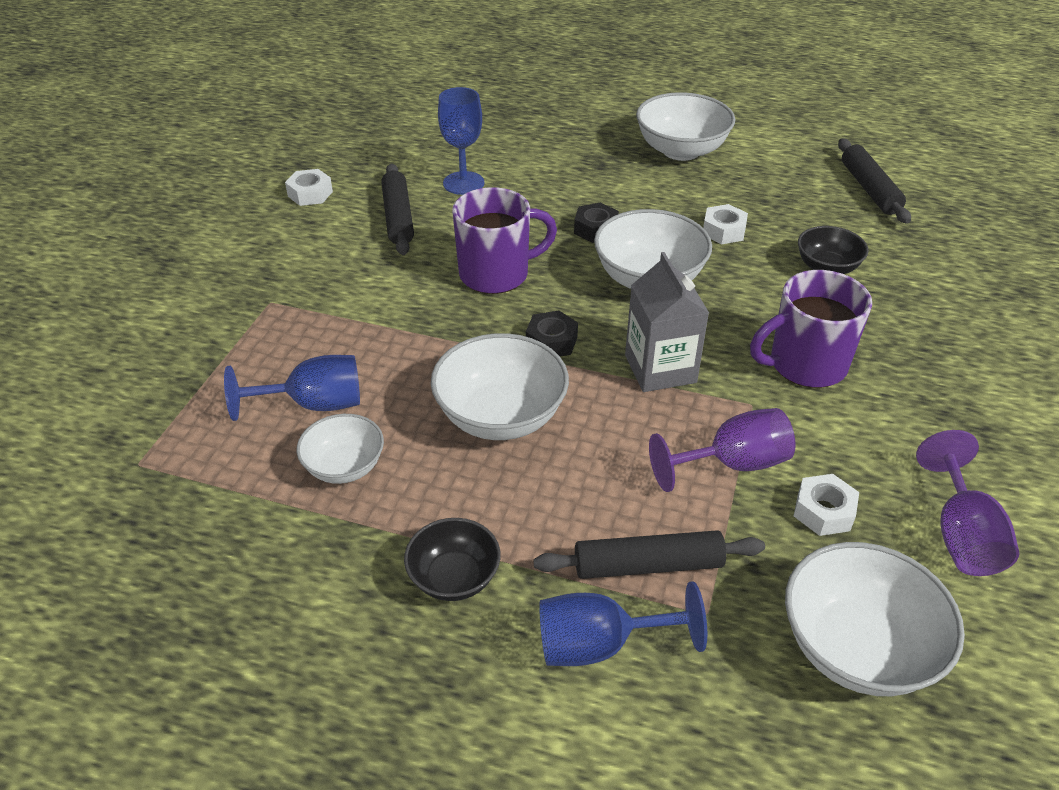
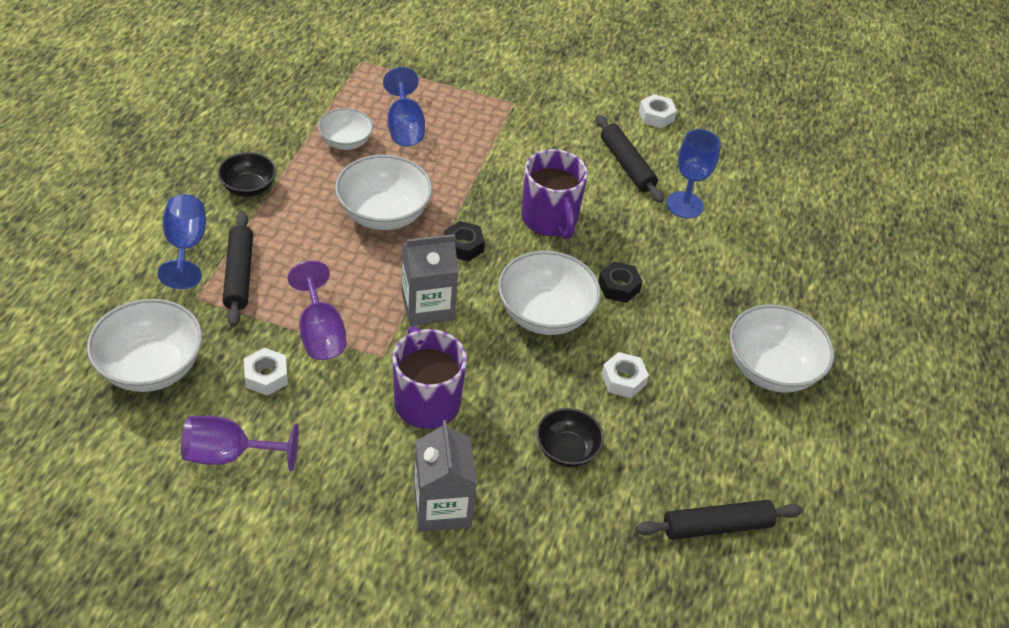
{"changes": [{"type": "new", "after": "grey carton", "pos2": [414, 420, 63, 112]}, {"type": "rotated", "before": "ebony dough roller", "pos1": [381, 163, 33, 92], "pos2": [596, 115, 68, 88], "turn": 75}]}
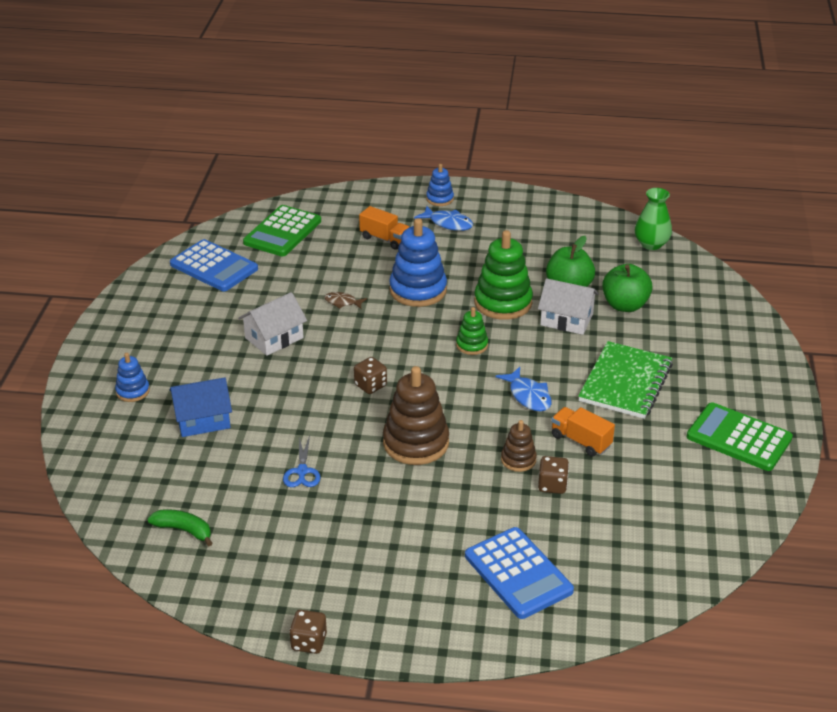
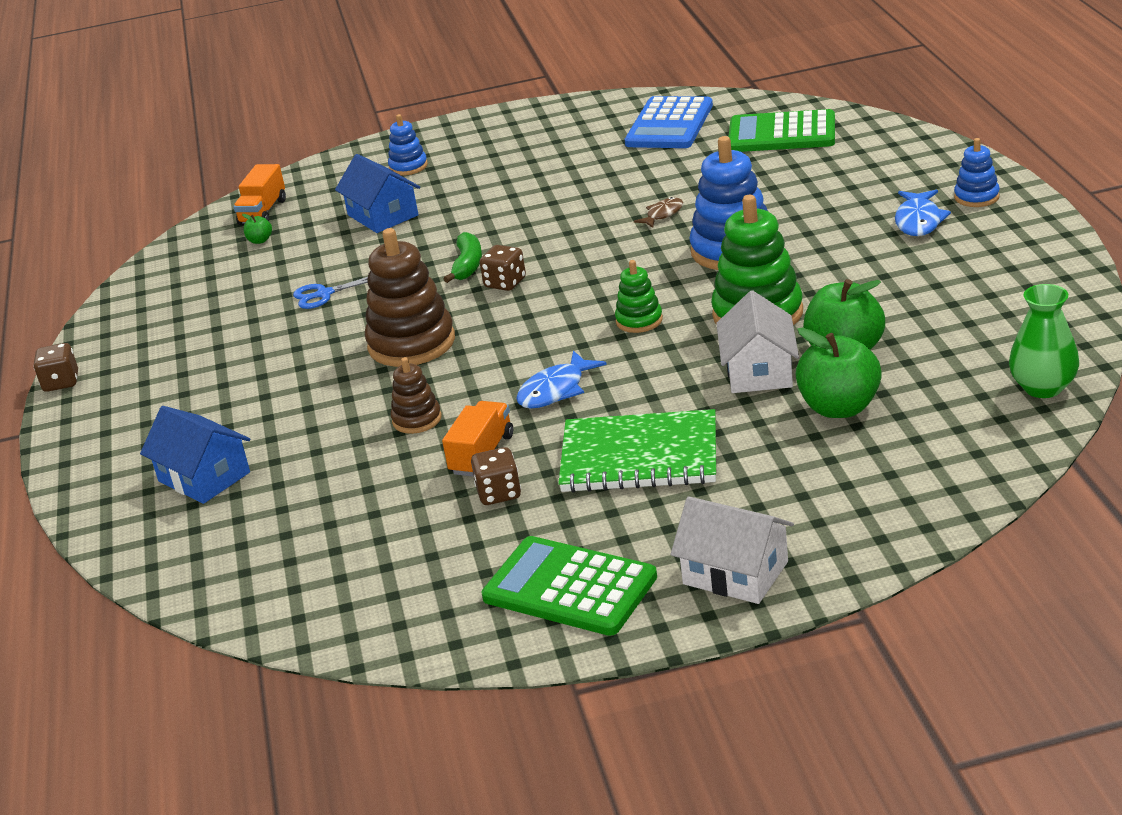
{"changes": [{"type": "new", "after": "green apple", "pos2": [242, 214, 30, 30]}, {"type": "shifted", "before": "green banana fruit", "pos1": [148, 509, 64, 37], "pos2": [444, 232, 38, 51]}, {"type": "shifted", "before": "pure white cottage", "pos1": [238, 292, 69, 64], "pos2": [671, 496, 123, 108]}, {"type": "shifted", "before": "orange truck", "pos1": [359, 206, 50, 44], "pos2": [233, 164, 53, 61]}, {"type": "shifted", "before": "russet die", "pos1": [538, 456, 31, 38], "pos2": [471, 447, 50, 58]}, {"type": "swapped", "before": "blue adding machine", "after": "blue cottage", "pos1": [465, 527, 109, 92], "pos2": [140, 406, 110, 98]}, {"type": "rotated", "before": "russet toy fish", "pos1": [324, 292, 43, 17], "pos2": [634, 197, 49, 31], "turn": 45}, {"type": "rotated", "before": "green adding machine", "pos1": [686, 402, 107, 69], "pos2": [481, 536, 176, 100], "turn": -75}]}
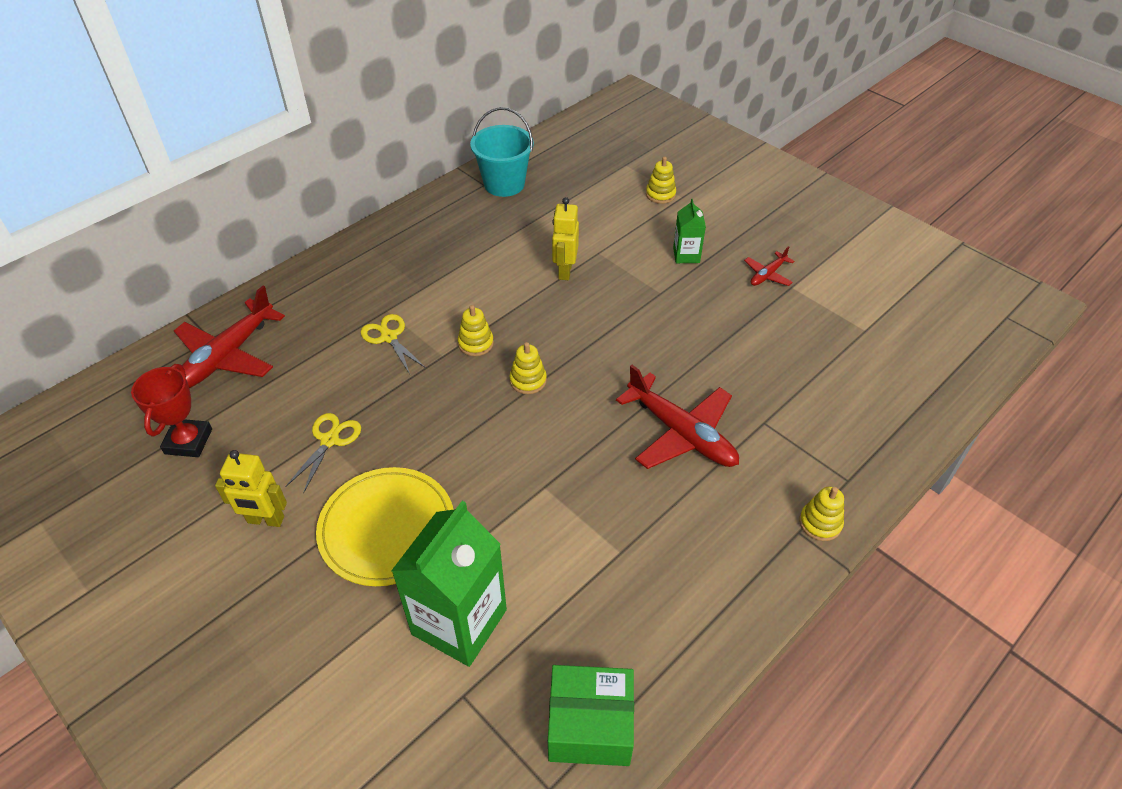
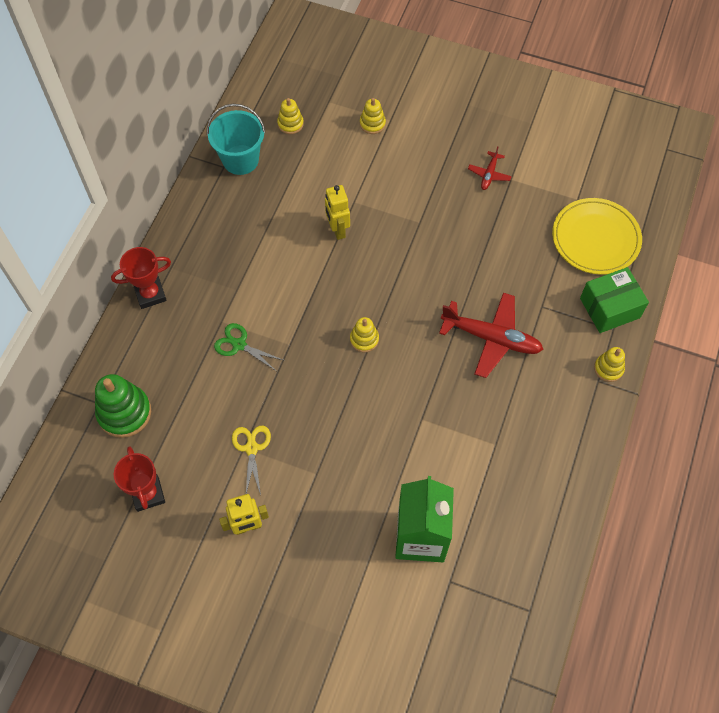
{"changes": [{"type": "gone", "before": "green carton", "pos1": [673, 199, 33, 64]}, {"type": "new", "after": "crimson trophy", "pos2": [111, 247, 60, 62]}, {"type": "shifted", "before": "golden flat dish", "pos1": [316, 467, 137, 119], "pos2": [552, 198, 90, 77]}, {"type": "shifted", "before": "golden stacking toy", "pos1": [458, 305, 36, 51], "pos2": [277, 98, 27, 36]}, {"type": "shifted", "before": "green package", "pos1": [548, 665, 86, 101], "pos2": [580, 267, 69, 66]}, {"type": "swapped", "before": "crimson toy plane", "after": "green stacking toy", "pos1": [174, 286, 111, 102], "pos2": [95, 374, 56, 64]}, {"type": "repainted", "before": "golden pair of scissors", "after": "green pair of scissors", "pos1": [361, 314, 65, 60], "pos2": [214, 323, 71, 48]}]}
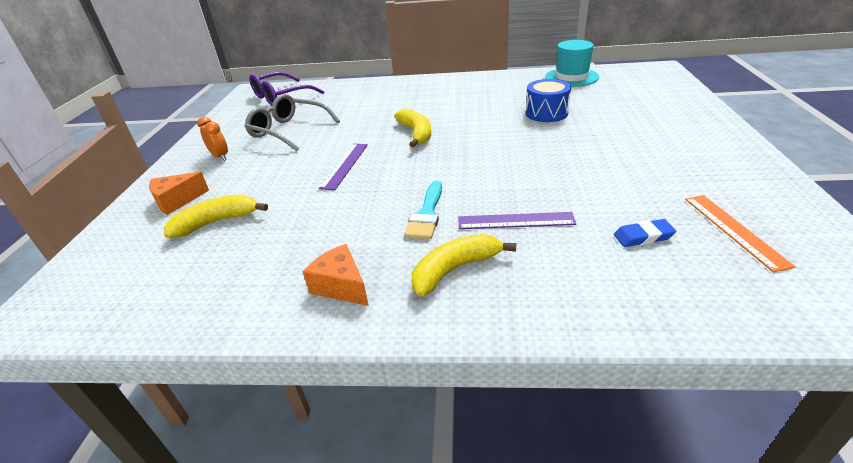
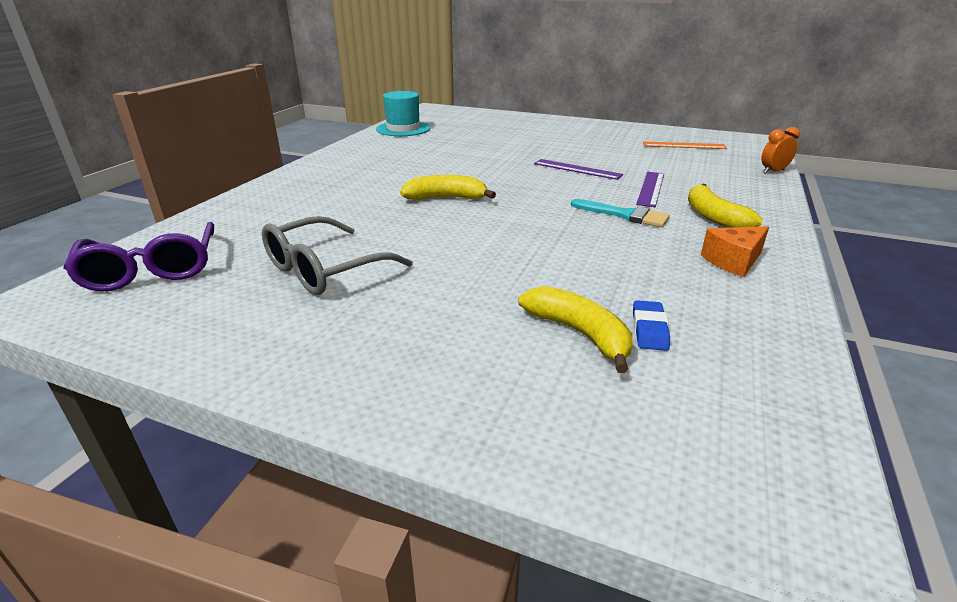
{"changes": [{"type": "gone", "before": "orange cheese wedge", "pos1": [149, 172, 60, 43]}, {"type": "gone", "before": "blue toy drum", "pos1": [526, 79, 45, 43]}, {"type": "shifted", "before": "orange alarm clock", "pos1": [197, 117, 31, 44], "pos2": [762, 127, 38, 47]}, {"type": "shifted", "before": "royal purple ruler", "pos1": [319, 144, 49, 46], "pos2": [534, 159, 89, 21]}, {"type": "shifted", "before": "blue eraser", "pos1": [614, 219, 62, 28], "pos2": [633, 300, 37, 51]}, {"type": "rotated", "before": "golden banana fruit", "pos1": [164, 194, 104, 44], "pos2": [519, 286, 113, 87], "turn": 150}]}
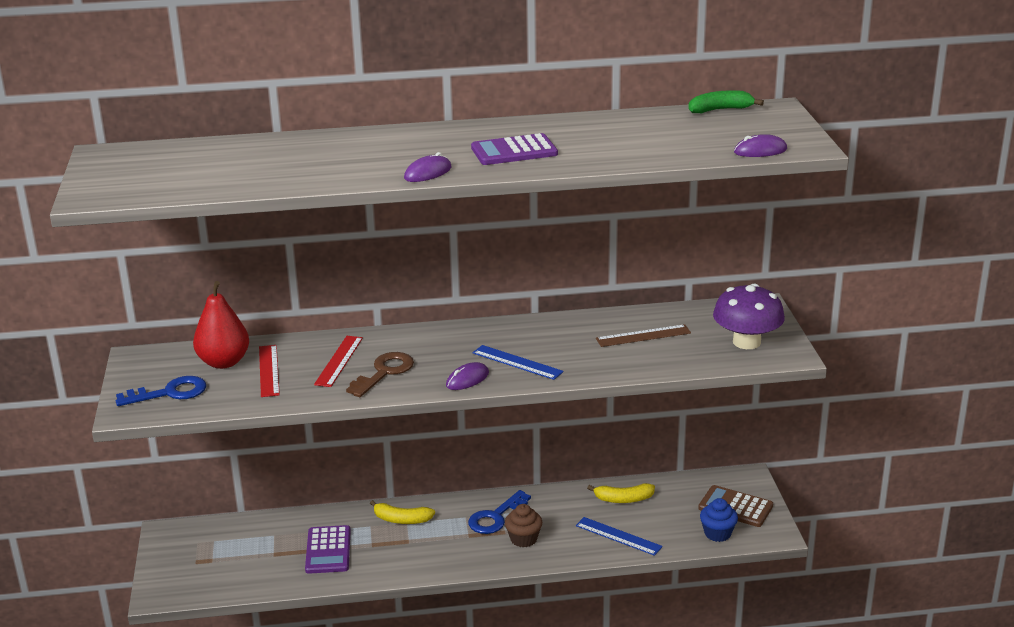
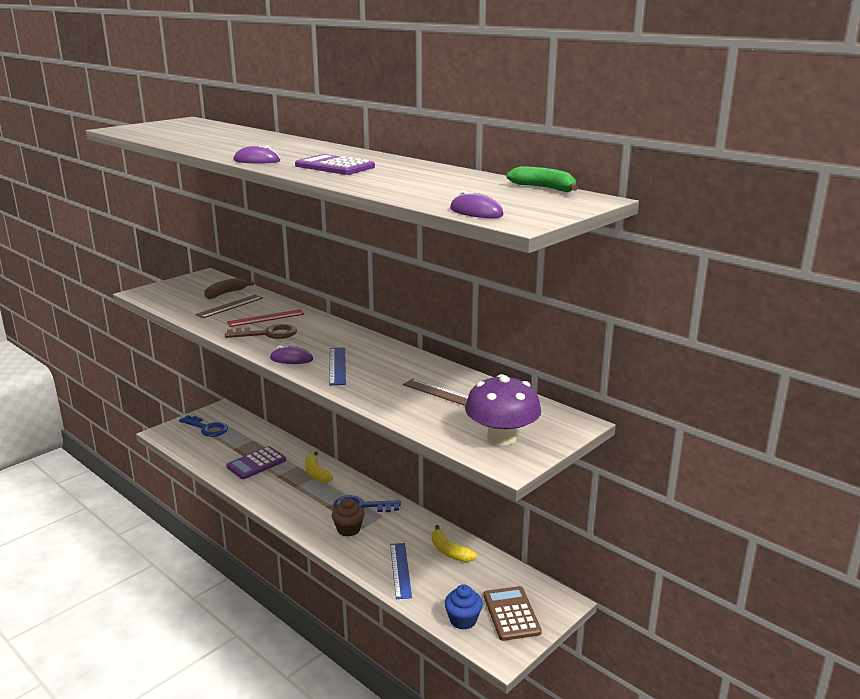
{"changes": [{"type": "shifted", "before": "blue key", "pos1": [116, 376, 90, 30], "pos2": [179, 415, 49, 22]}, {"type": "swapped", "before": "crimson pear fruit", "after": "russet banana fruit", "pos1": [193, 281, 56, 88], "pos2": [204, 278, 50, 21]}, {"type": "repainted", "before": "crimson ruler", "after": "russet ruler", "pos1": [259, 345, 21, 52], "pos2": [195, 295, 68, 23]}]}
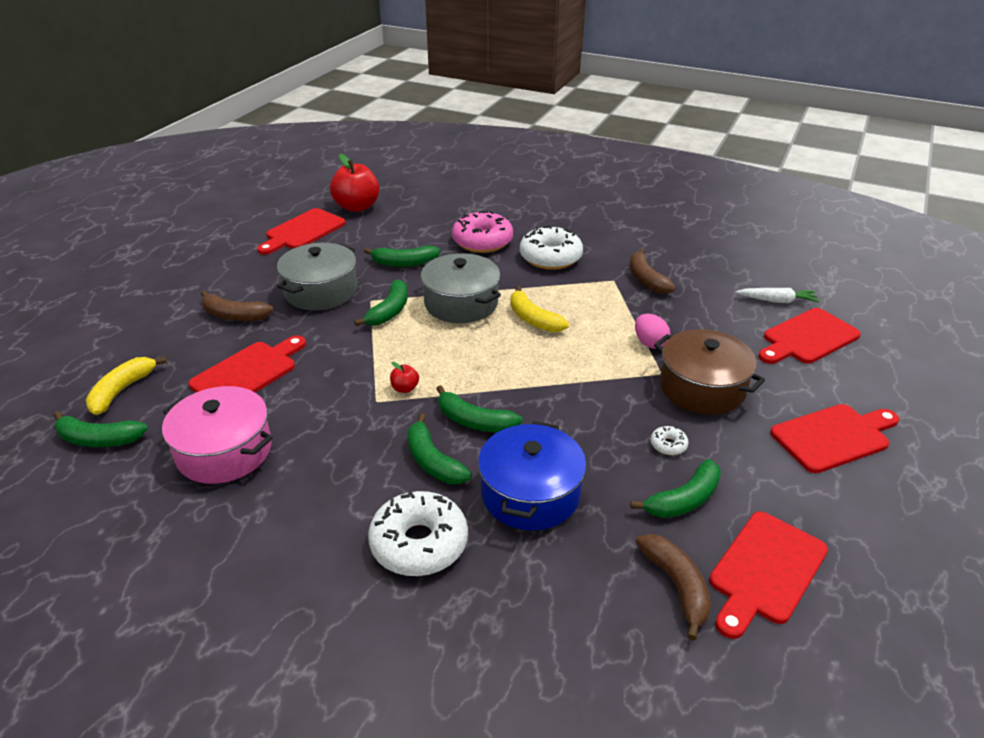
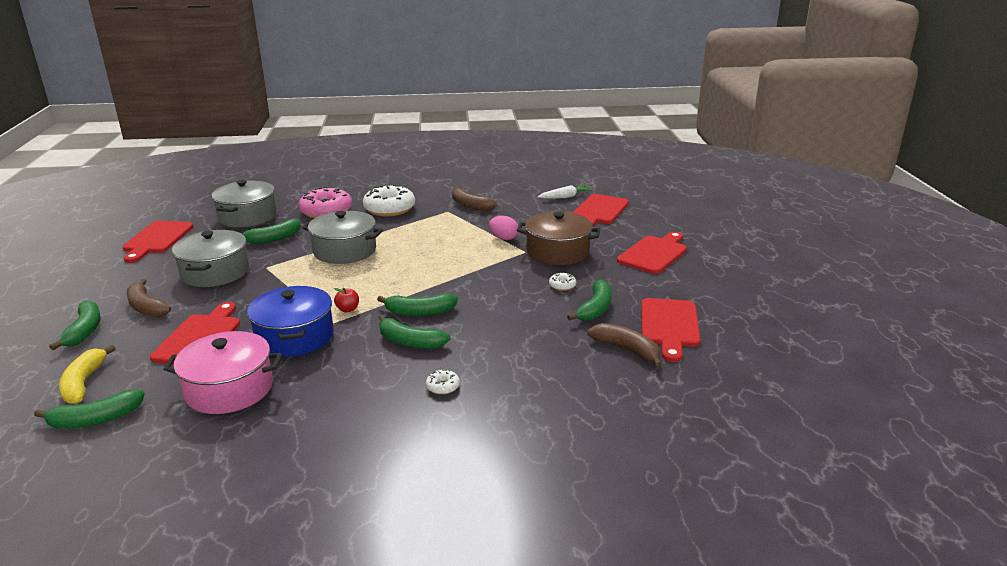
{"changes": [{"type": "gone", "before": "crimson apple", "pos1": [330, 154, 50, 58]}, {"type": "gone", "before": "golden banana fruit", "pos1": [510, 286, 59, 47]}, {"type": "new", "after": "grey stockpot", "pos2": [211, 180, 66, 47]}, {"type": "shifted", "before": "green banana fruit", "pos1": [354, 279, 54, 47], "pos2": [49, 300, 52, 50]}, {"type": "shifted", "before": "blue stockpot", "pos1": [478, 421, 108, 109], "pos2": [247, 286, 87, 71]}, {"type": "rotated", "before": "russet banana fruit", "pos1": [201, 290, 72, 31], "pos2": [127, 279, 44, 38], "turn": 60}, {"type": "scaled", "before": "pure white donut", "pos1": [368, 491, 100, 85], "pos2": [426, 369, 34, 26], "scale": 0.43}]}
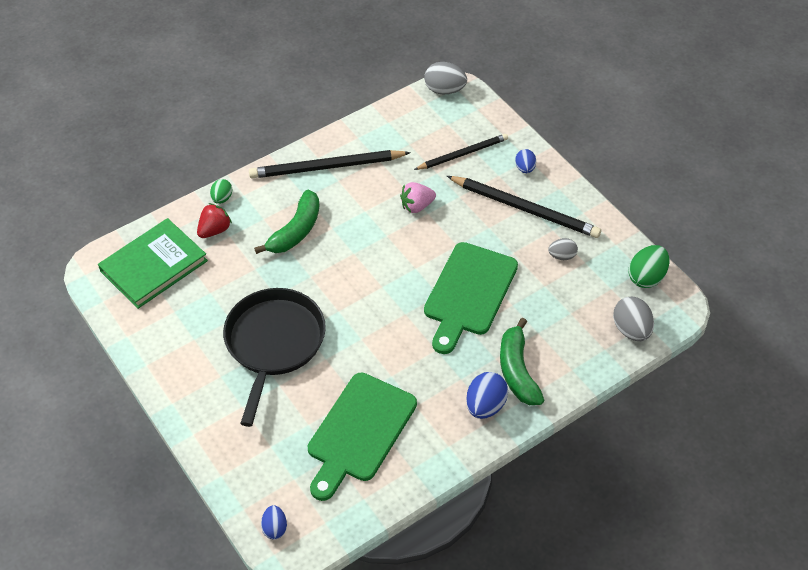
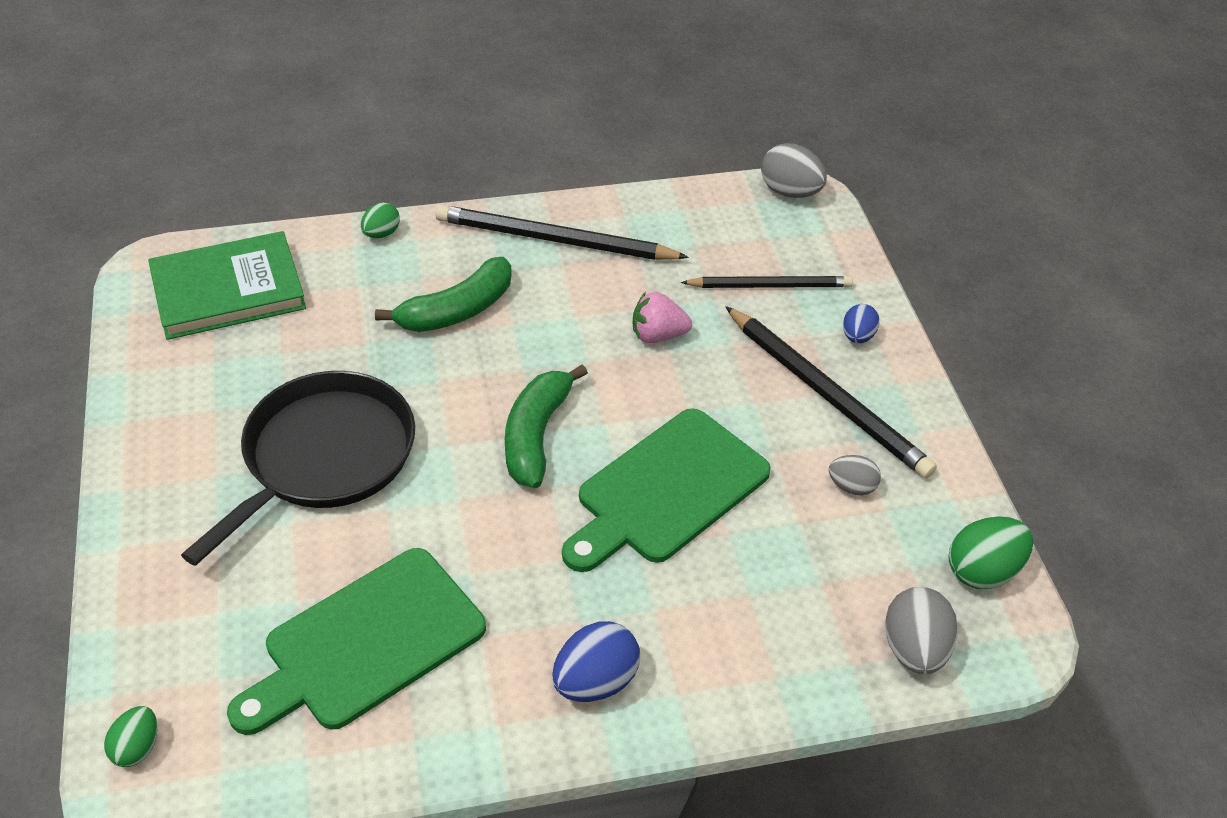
{"changes": [{"type": "gone", "before": "crimson berry", "pos1": [197, 203, 35, 35]}, {"type": "shifted", "before": "green banana fruit", "pos1": [500, 318, 44, 87], "pos2": [505, 364, 83, 124]}, {"type": "repainted", "before": "blue toy egg", "after": "green toy egg", "pos1": [261, 505, 26, 34], "pos2": [104, 706, 53, 61]}]}
